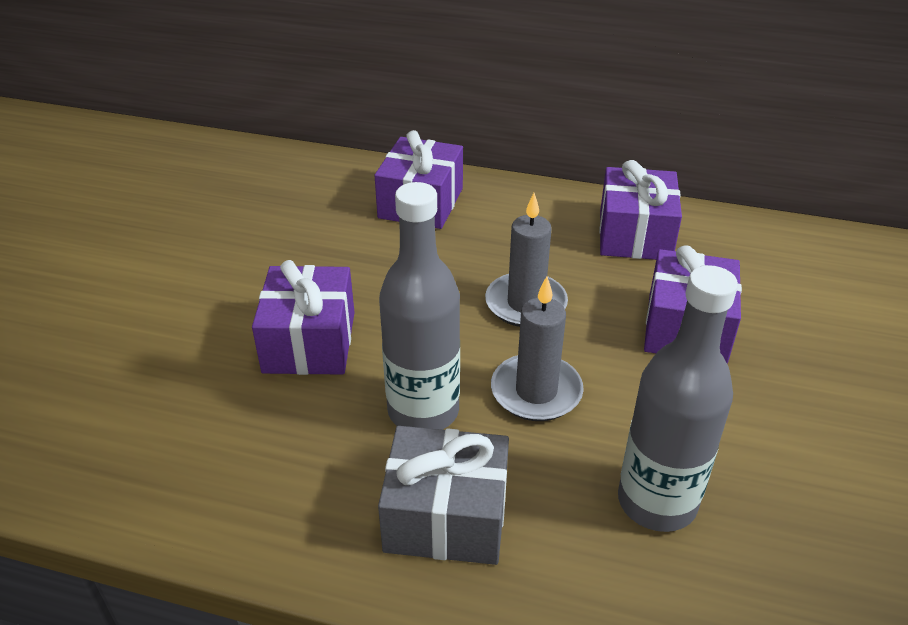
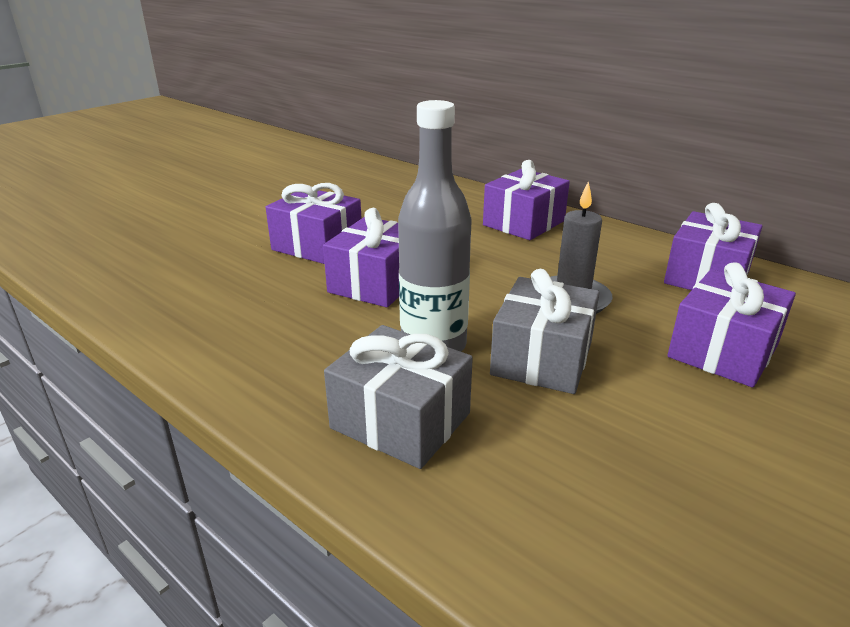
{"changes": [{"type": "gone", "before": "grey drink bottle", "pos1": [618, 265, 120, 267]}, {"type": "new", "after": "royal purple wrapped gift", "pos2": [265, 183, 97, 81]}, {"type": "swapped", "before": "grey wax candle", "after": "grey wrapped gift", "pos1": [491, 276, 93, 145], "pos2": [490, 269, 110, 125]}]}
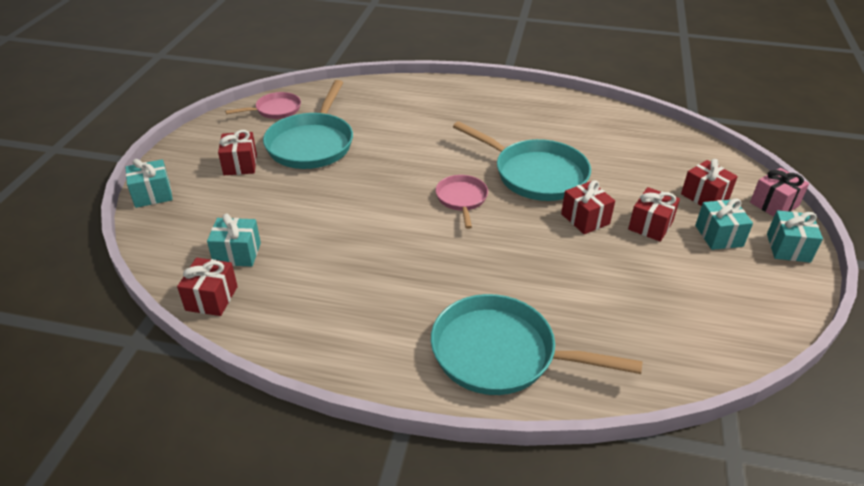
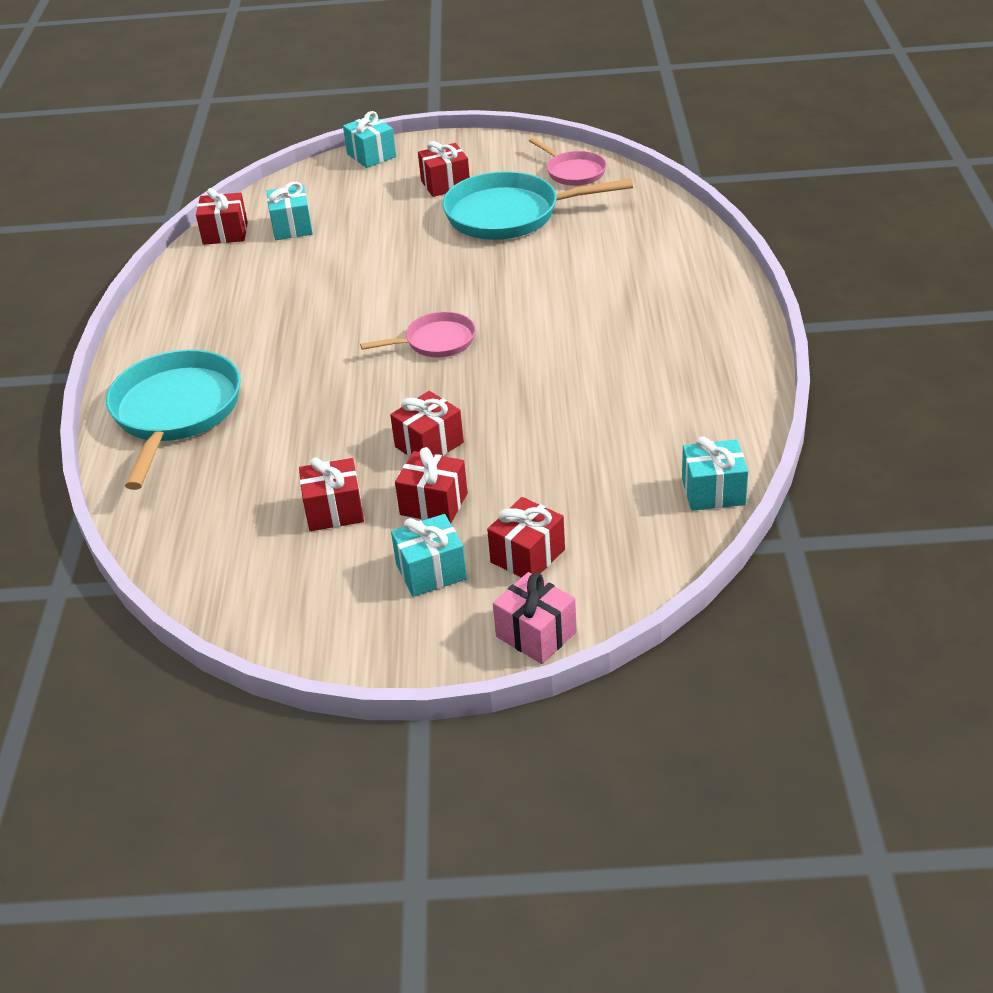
{"changes": [{"type": "gone", "before": "aqua frying pan", "pos1": [453, 121, 138, 80]}, {"type": "new", "after": "crimson wrapped gift", "pos2": [299, 457, 65, 74]}, {"type": "shifted", "before": "aqua wrapped gift", "pos1": [767, 210, 56, 53], "pos2": [682, 436, 66, 75]}]}
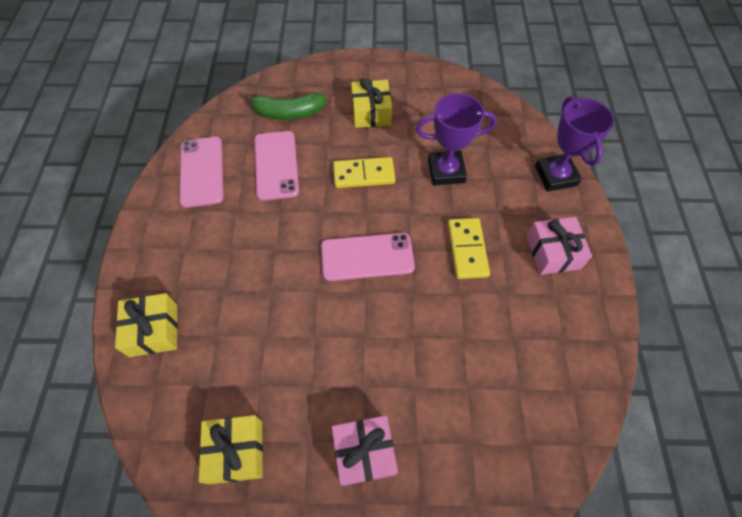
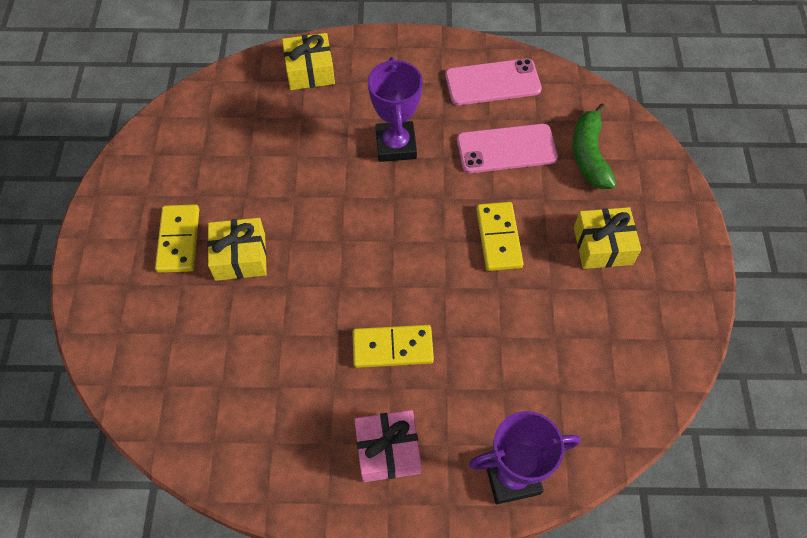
{"changes": [{"type": "gone", "before": "rose-pink smartphone", "pos1": [321, 233, 94, 48]}, {"type": "shifted", "before": "golden wrapped gift", "pos1": [199, 415, 64, 70], "pos2": [207, 218, 60, 63]}, {"type": "shifted", "before": "royal purple trophy", "pos1": [416, 93, 81, 92], "pos2": [368, 57, 55, 105]}, {"type": "swapped", "before": "rose-pink wrapped gift", "after": "golden domino", "pos1": [332, 415, 66, 71], "pos2": [155, 204, 44, 69]}]}
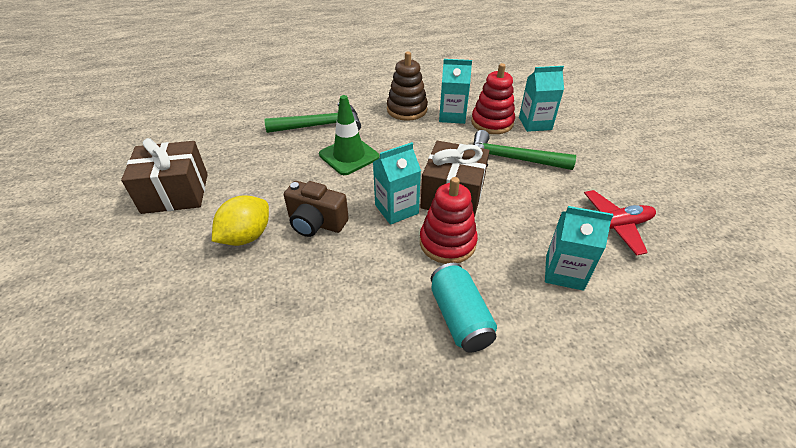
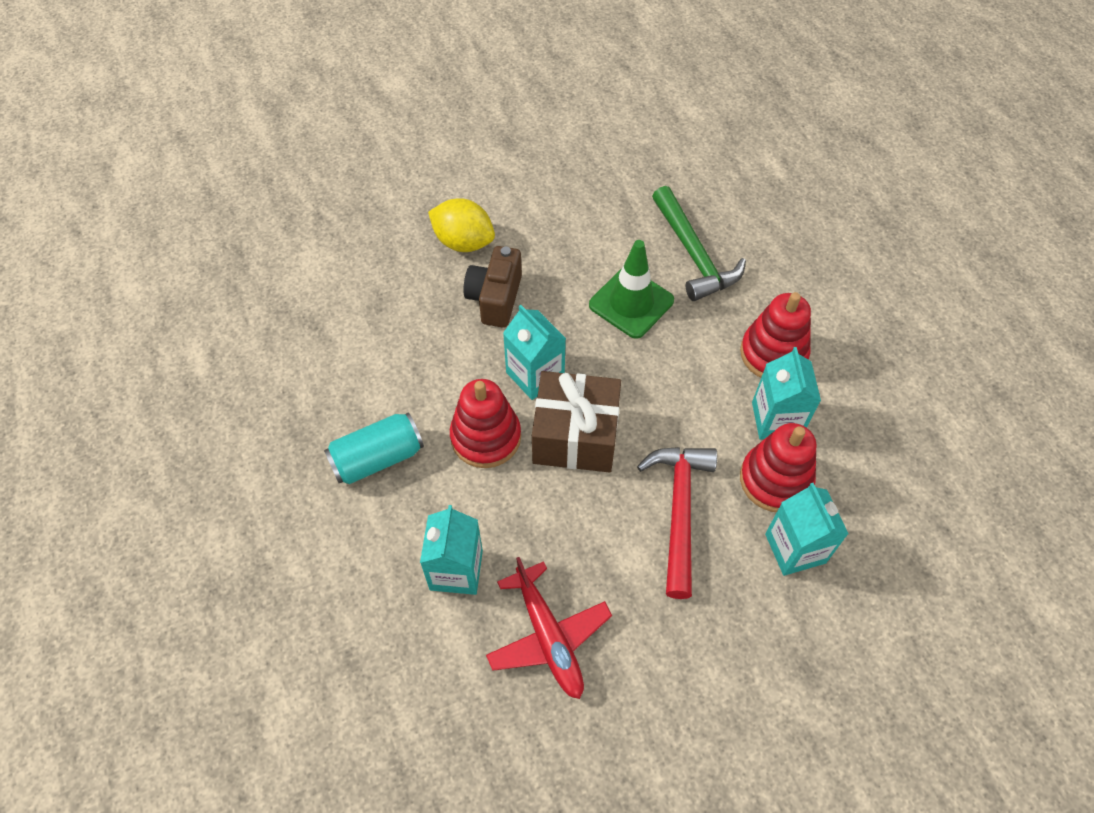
{"changes": [{"type": "gone", "before": "russet wrapped gift", "pos1": [121, 138, 87, 76]}, {"type": "repainted", "before": "russet stacking toy", "after": "crimson stacking toy", "pos1": [387, 52, 41, 69], "pos2": [740, 292, 71, 86]}, {"type": "repainted", "before": "green claw hammer", "after": "crimson claw hammer", "pos1": [474, 130, 102, 40], "pos2": [637, 447, 80, 152]}]}
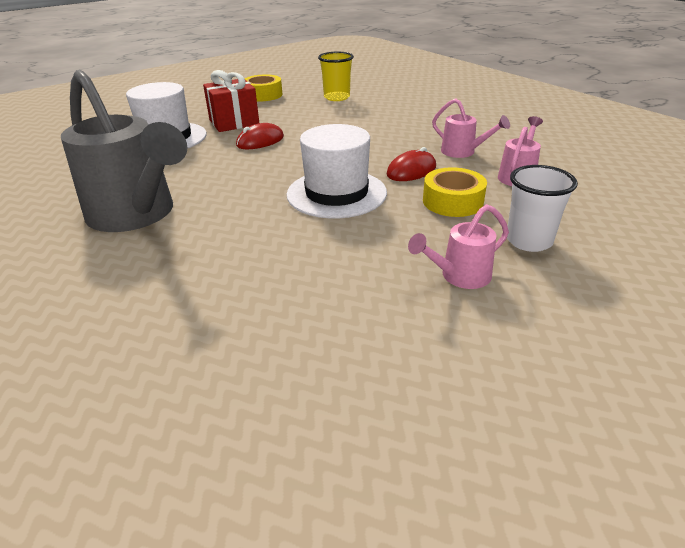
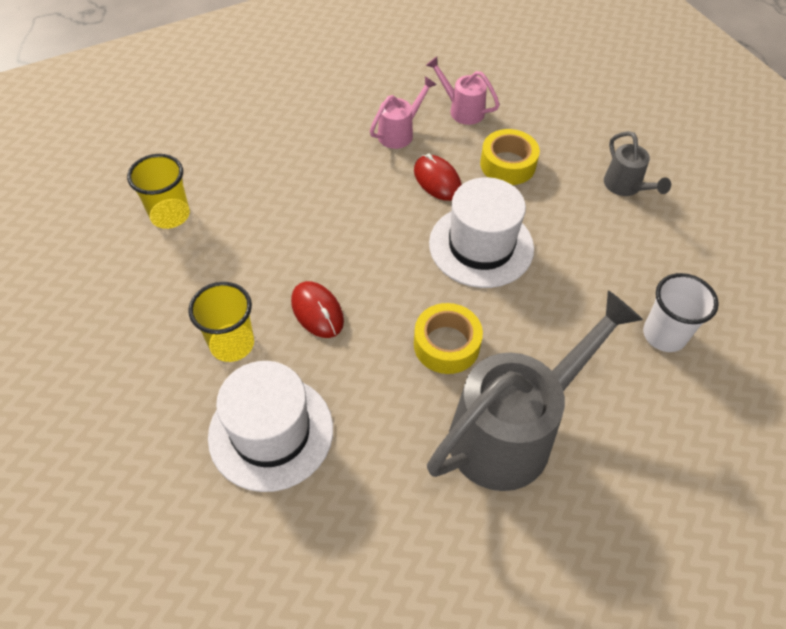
{"changes": [{"type": "shifted", "before": "golden sticky tape", "pos1": [244, 75, 38, 26], "pos2": [414, 303, 69, 71]}, {"type": "shifted", "before": "pure white beaker", "pos1": [507, 165, 71, 87], "pos2": [643, 273, 76, 79]}, {"type": "swapped", "before": "crimson wrapped gift", "after": "golden beaker", "pos1": [203, 70, 56, 62], "pos2": [188, 282, 66, 80]}, {"type": "repainted", "before": "rose-pink watering can", "after": "grey watering can", "pos1": [408, 204, 101, 85], "pos2": [604, 131, 67, 65]}]}
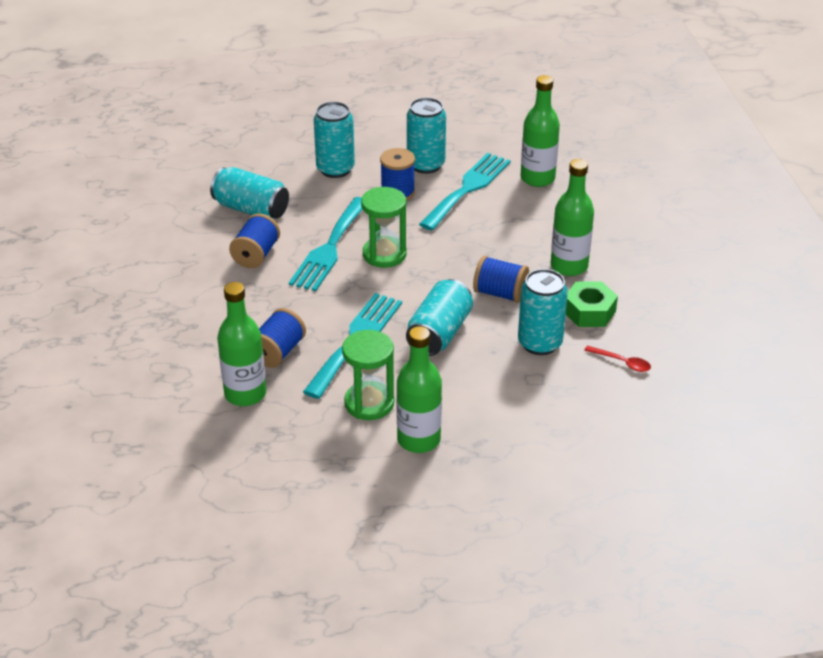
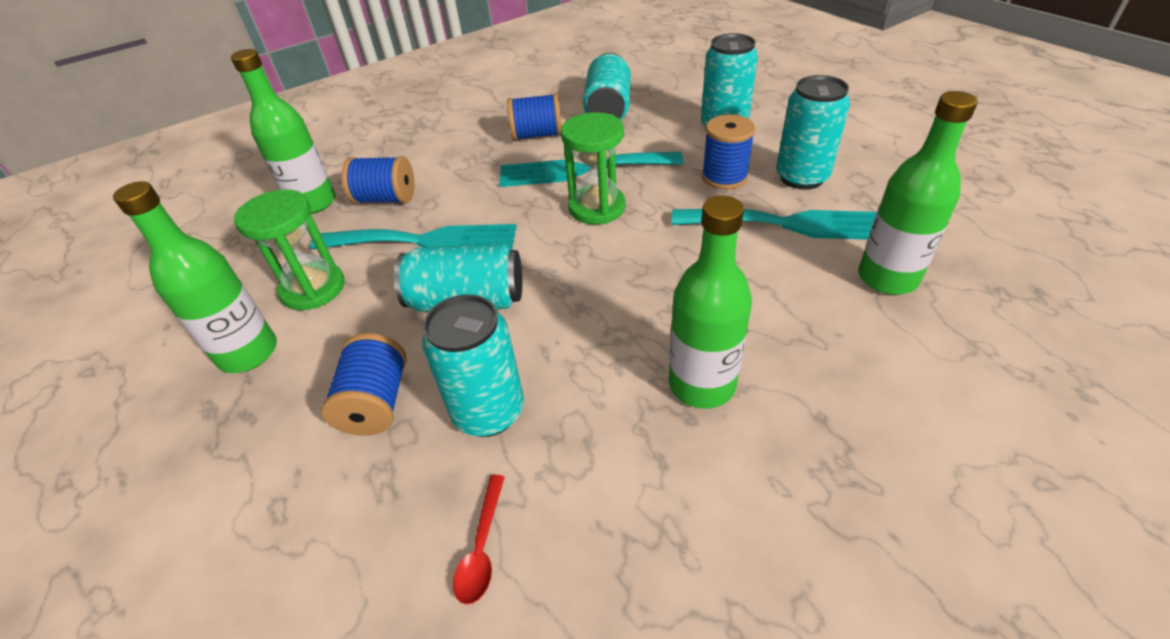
{"changes": [{"type": "gone", "before": "green hexagon nut", "pos1": [566, 281, 52, 46]}, {"type": "shifted", "before": "blue spool", "pos1": [473, 256, 56, 47], "pos2": [321, 333, 85, 103]}]}
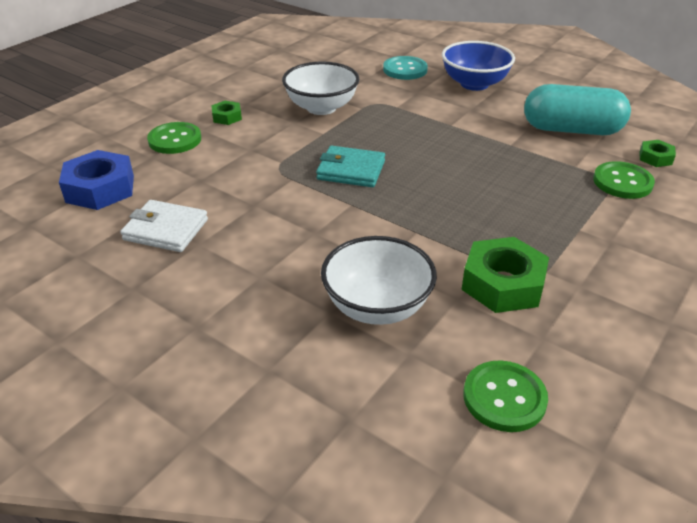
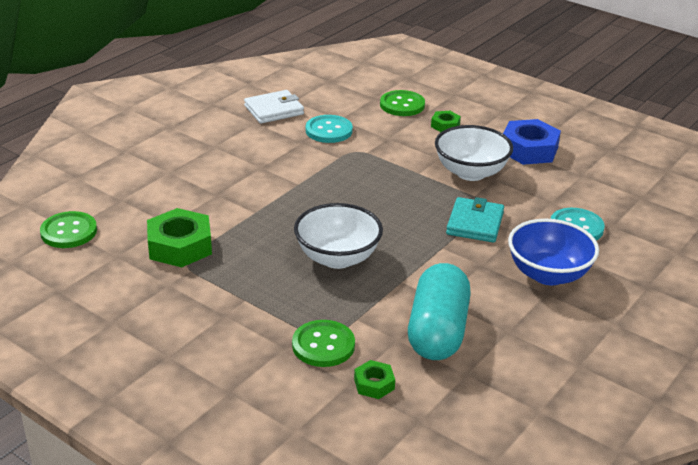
{"changes": [{"type": "new", "after": "aqua button", "pos2": [306, 115, 47, 28]}, {"type": "shifted", "before": "blue hexagon nut", "pos1": [59, 150, 75, 60], "pos2": [503, 119, 58, 46]}, {"type": "shifted", "before": "aqua card wallet", "pos1": [316, 146, 69, 41], "pos2": [446, 197, 58, 46]}, {"type": "shifted", "before": "pure white bowl", "pos1": [321, 236, 116, 89], "pos2": [294, 203, 89, 66]}, {"type": "rotated", "before": "pure white card wallet", "pos1": [120, 200, 88, 52], "pos2": [244, 90, 60, 34], "turn": 45}]}
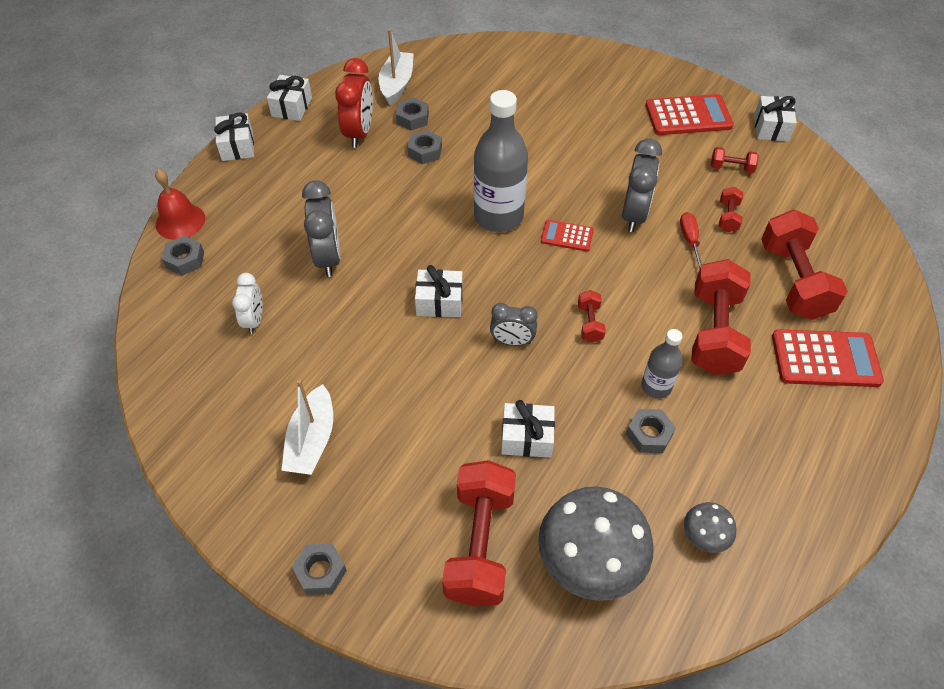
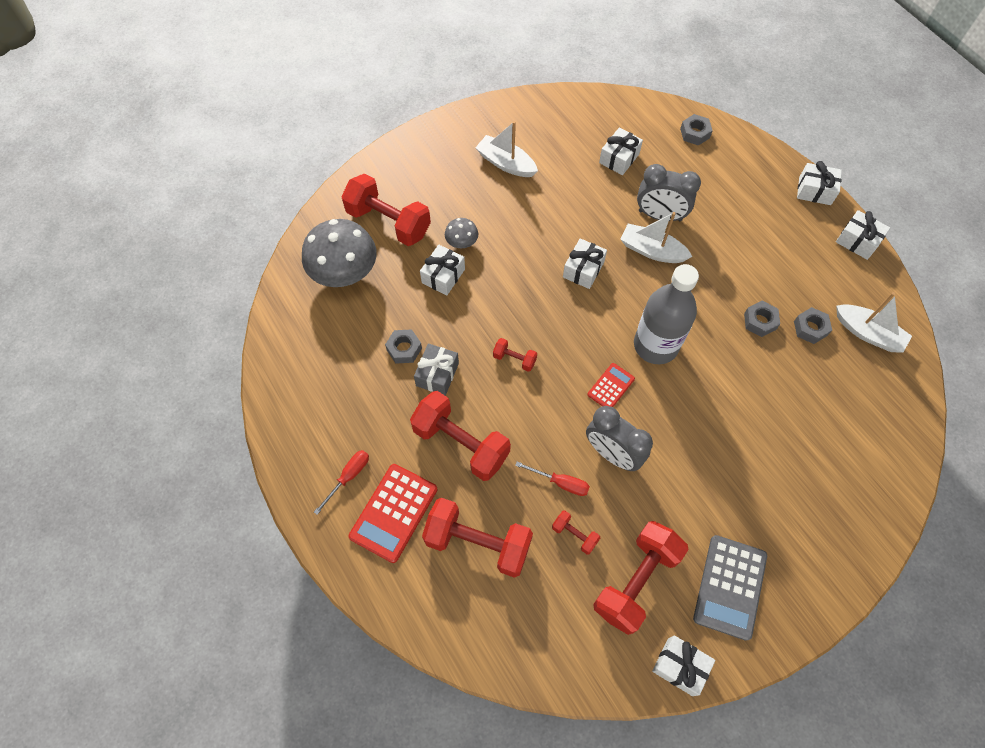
{"changes": [{"type": "gone", "before": "crimson bell", "pos1": [155, 169, 50, 71]}, {"type": "gone", "before": "grey hexagon nut", "pos1": [292, 543, 55, 52]}, {"type": "gone", "before": "crimson alarm clock", "pos1": [335, 58, 38, 90]}, {"type": "gone", "before": "grey alarm clock", "pos1": [490, 303, 47, 43]}, {"type": "new", "after": "crimson flat screwdriver", "pos2": [314, 450, 55, 65]}, {"type": "new", "after": "pure white sailboat", "pos2": [620, 212, 73, 51]}, {"type": "shifted", "before": "grey toadstool", "pos1": [684, 502, 53, 51], "pos2": [445, 218, 33, 30]}, {"type": "swapped", "before": "pure white alarm clock", "after": "pure white wrapped gift", "pos1": [232, 273, 31, 61], "pos2": [599, 128, 44, 47]}, {"type": "swapped", "before": "grey drink bottle", "after": "grey wrapped gift", "pos1": [641, 329, 42, 70], "pos2": [414, 344, 45, 52]}, {"type": "repainted", "before": "crimson adding machine", "after": "grey adding machine", "pos1": [646, 94, 88, 41], "pos2": [693, 535, 74, 106]}, {"type": "scaled", "before": "crimson dumbbell", "pos1": [711, 147, 48, 27], "pos2": [593, 521, 96, 114], "scale": 2.19}]}
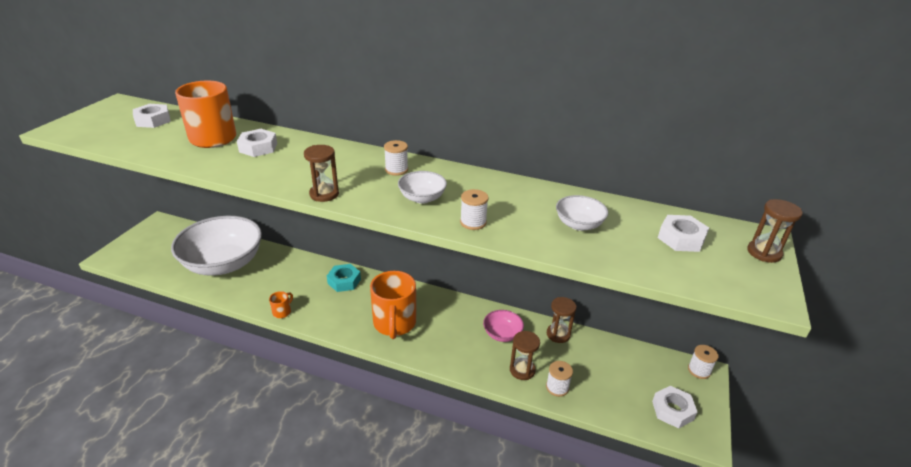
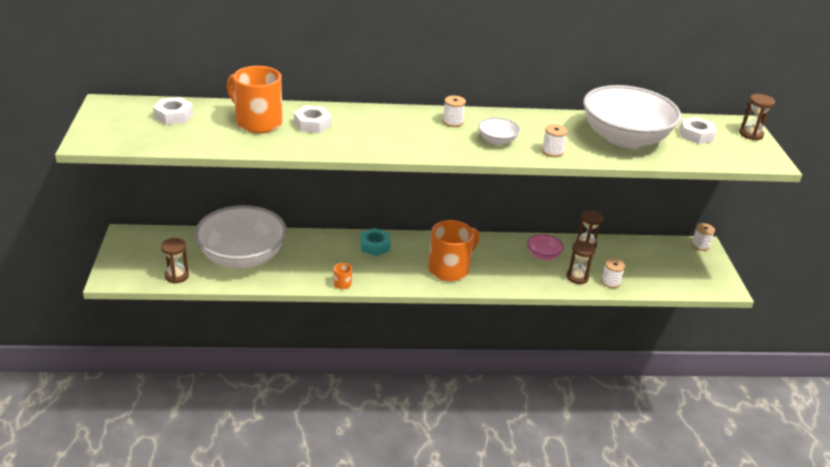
{"changes": [{"type": "gone", "before": "pure white hexagon nut", "pos1": [652, 386, 46, 43]}, {"type": "shifted", "before": "russet hourglass", "pos1": [304, 145, 35, 57], "pos2": [161, 238, 28, 46]}, {"type": "rotated", "before": "orange coffee mug", "pos1": [370, 271, 46, 68], "pos2": [428, 220, 52, 61], "turn": -105}, {"type": "scaled", "before": "pure white bowl", "pos1": [556, 195, 52, 36], "pos2": [583, 85, 98, 63], "scale": 2.34}]}
